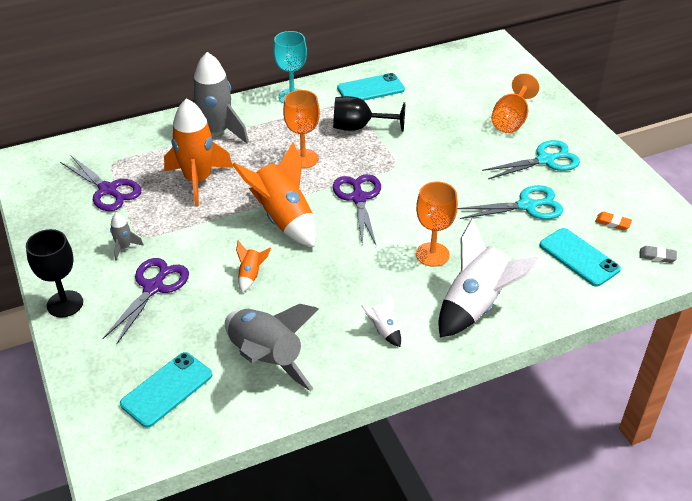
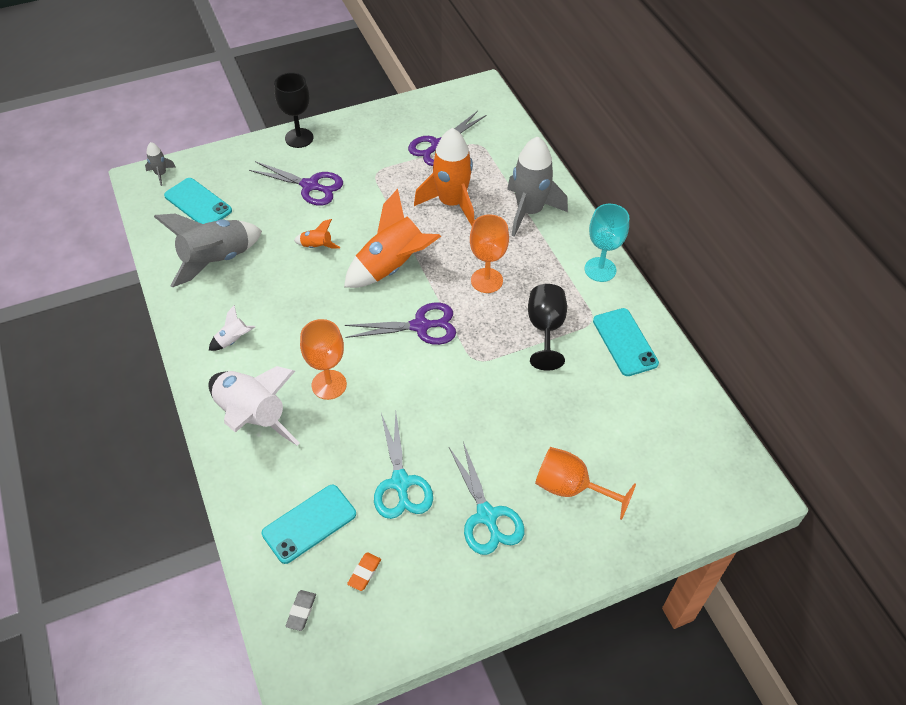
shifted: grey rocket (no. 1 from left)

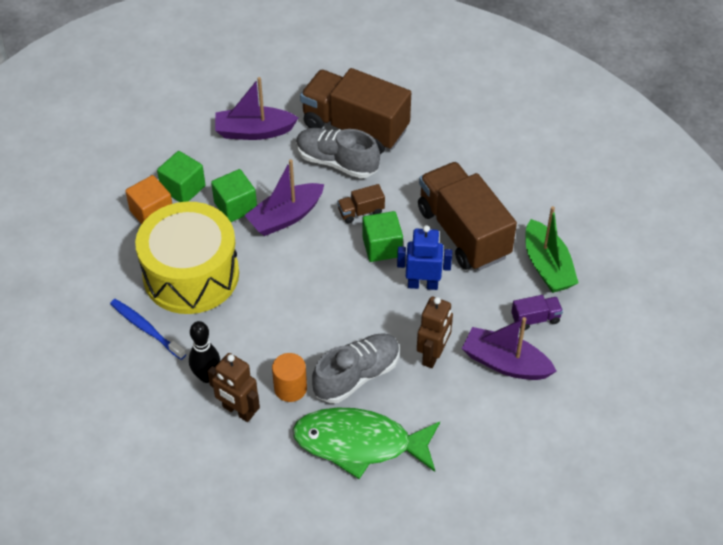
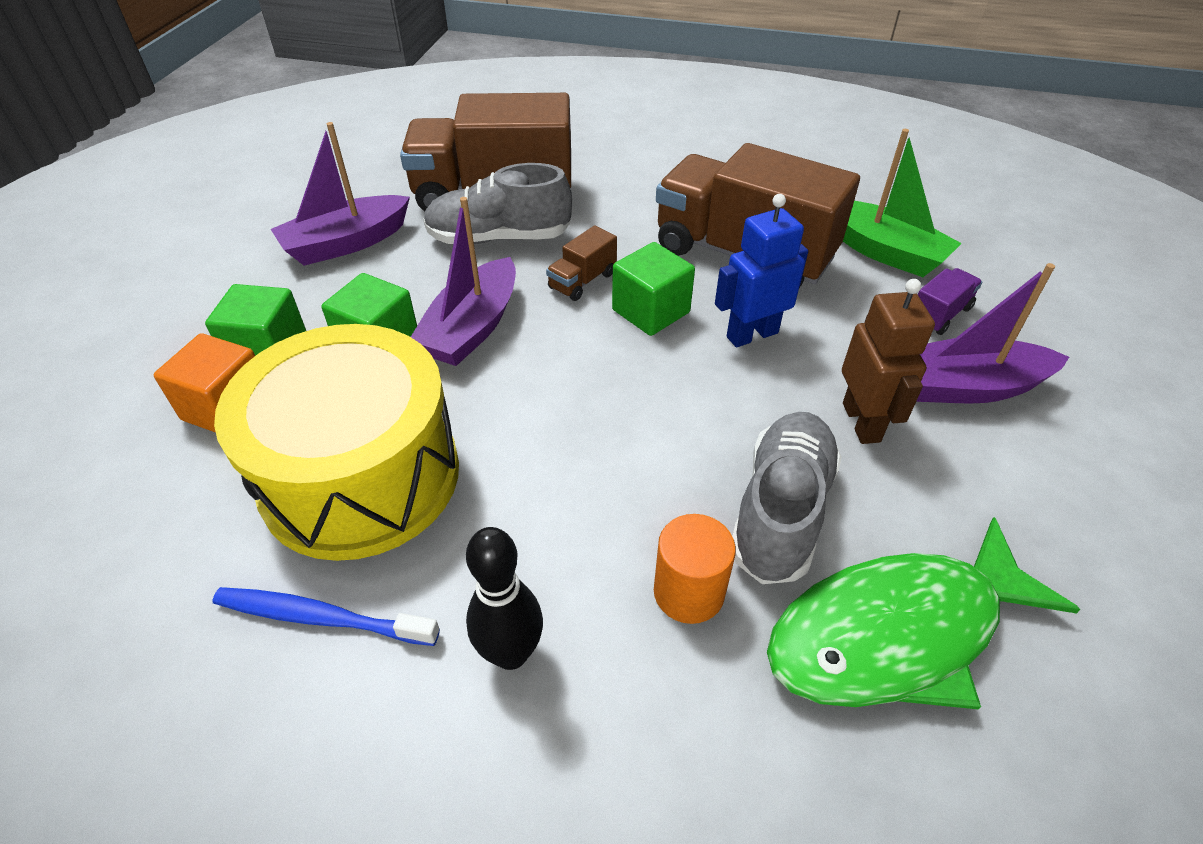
gone: brown robot (no. 1 from left)

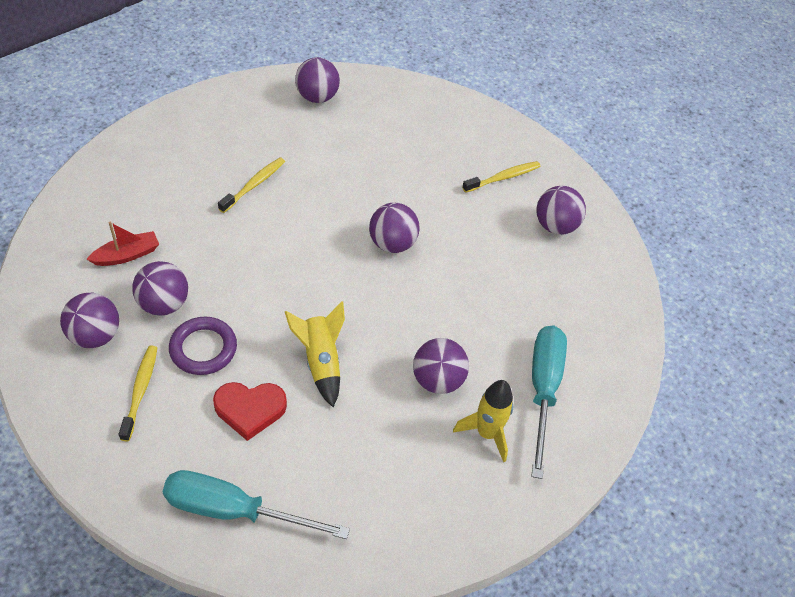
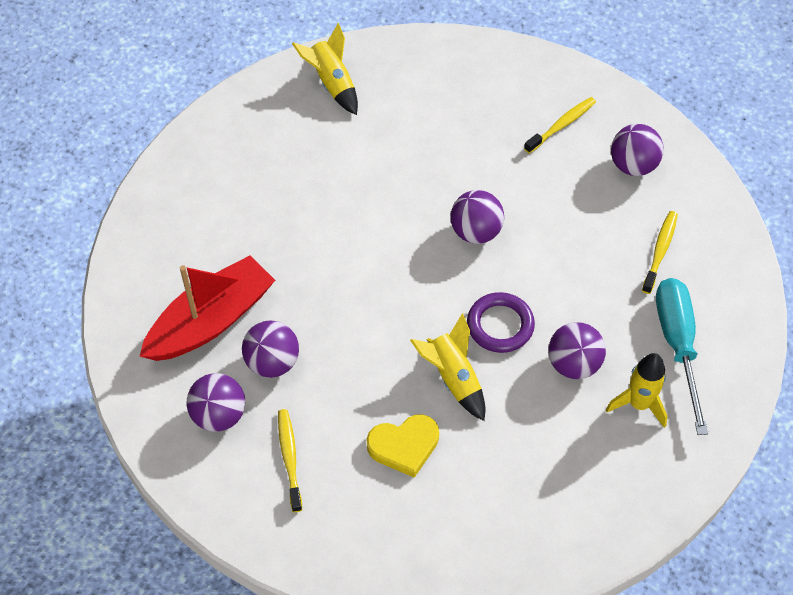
gone: turquoise screwdriver (no. 1 from left)
shifted: purple ring; yellow toothbrush (no. 2 from left in the first image) to yellow toothbrush (no. 3 from left)
swapped: purple ball (no. 3 from left) to yellow rocket (no. 1 from left)
repainted: red heart to yellow heart
scaled: red boat x2.01

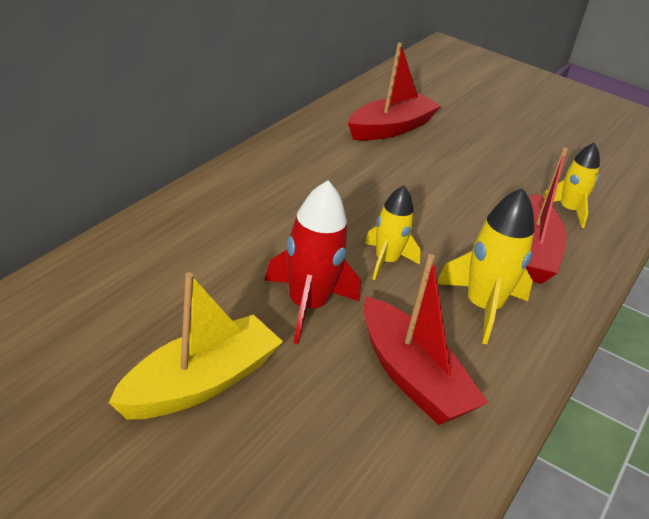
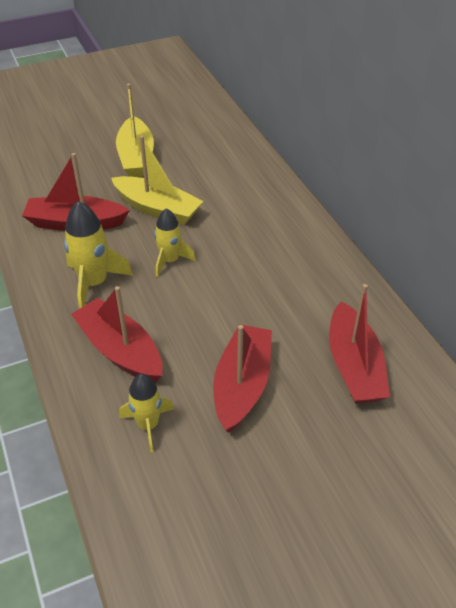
new: red boat (no. 3 from left)
swapped: red rocket to yellow boat (no. 2 from left)

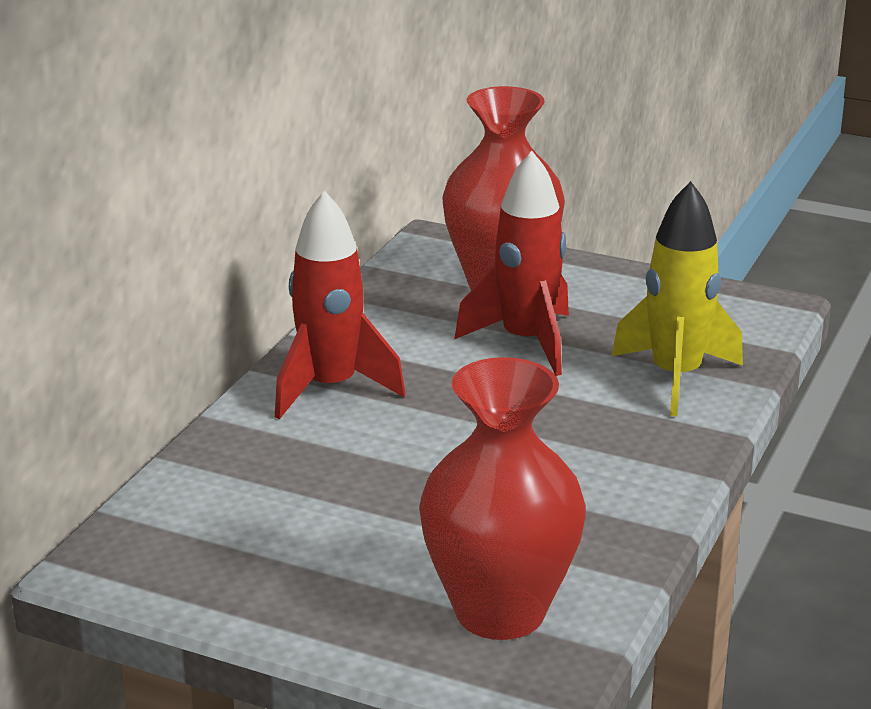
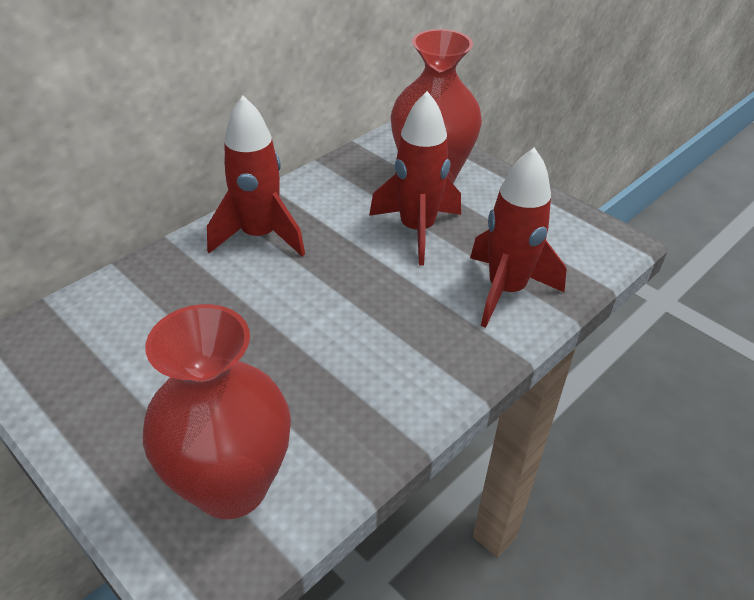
repainted: yellow rocket to red rocket (no. 3 from left)

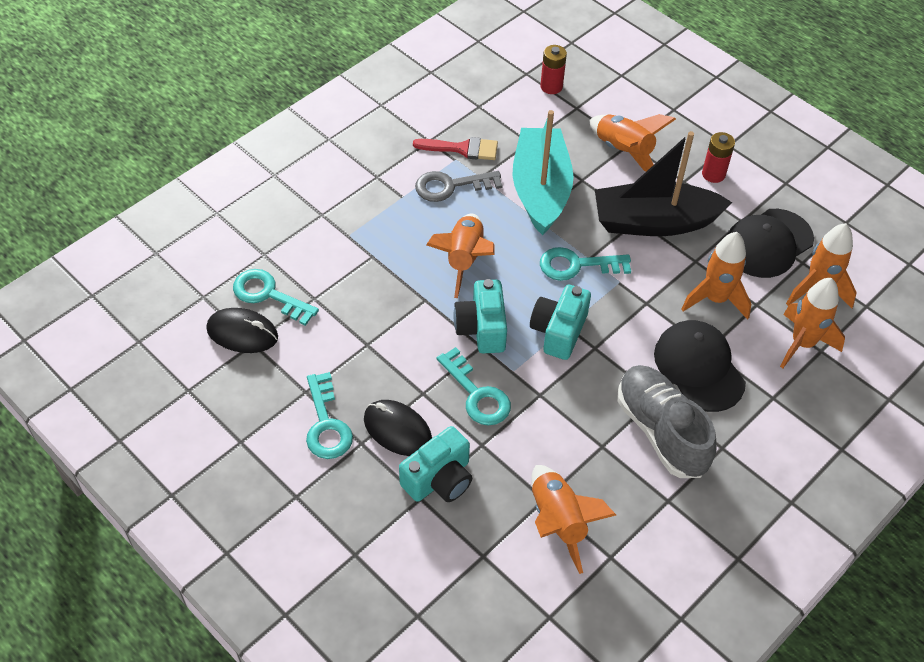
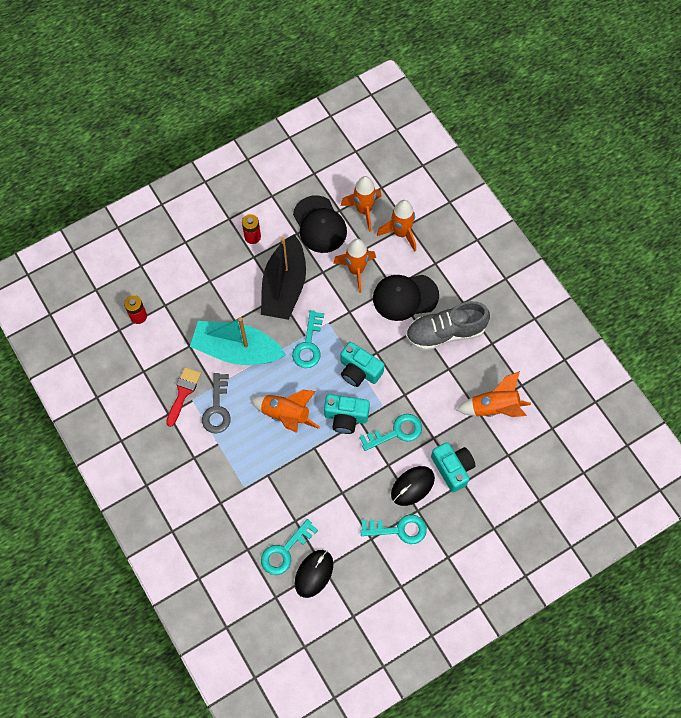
gone: orange rocket (no. 3 from left)

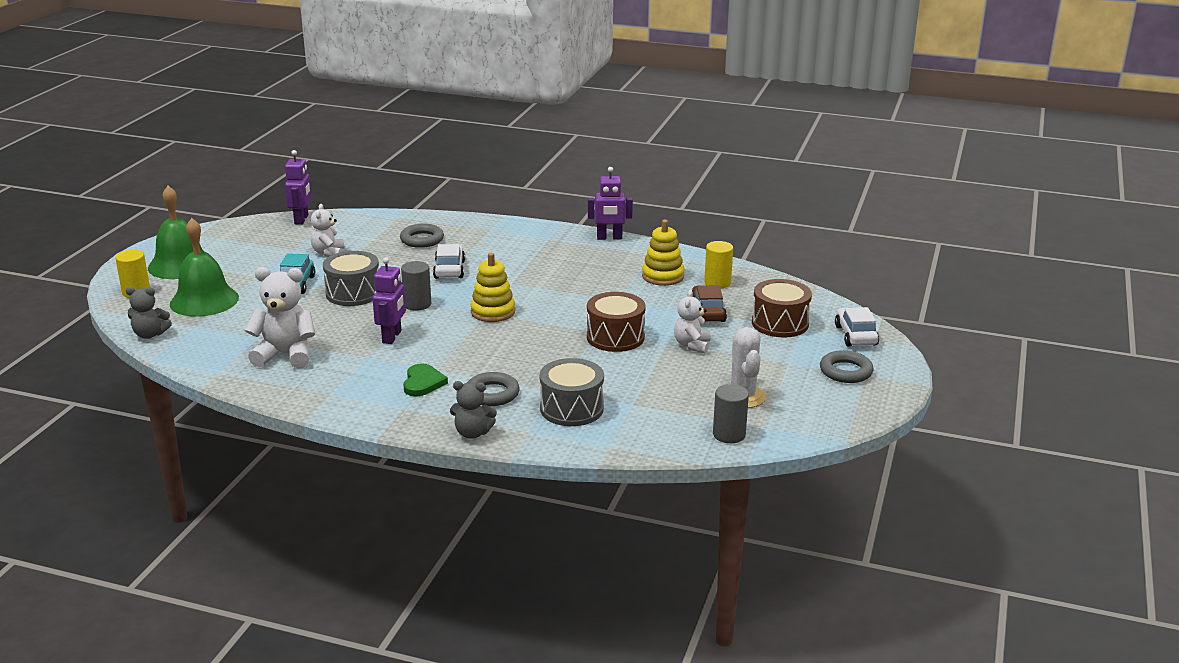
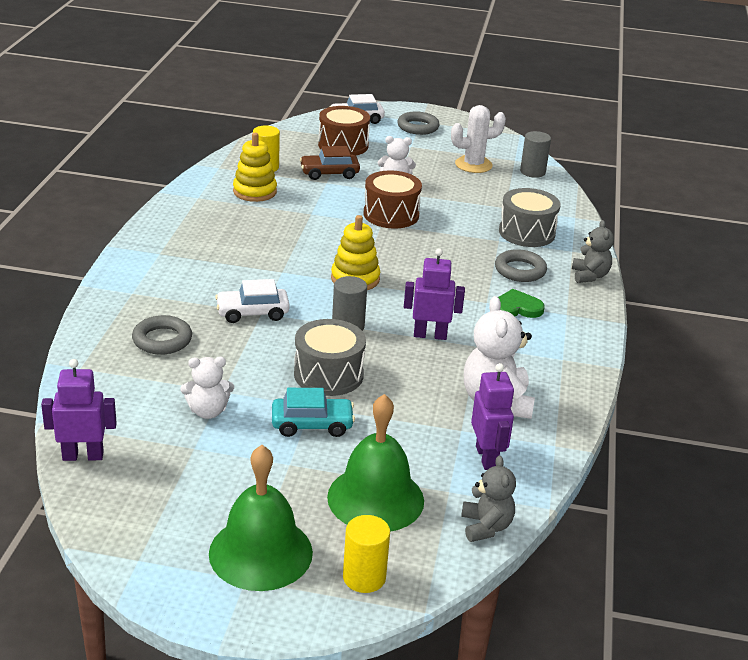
shifted: purple robot (no. 3 from left)

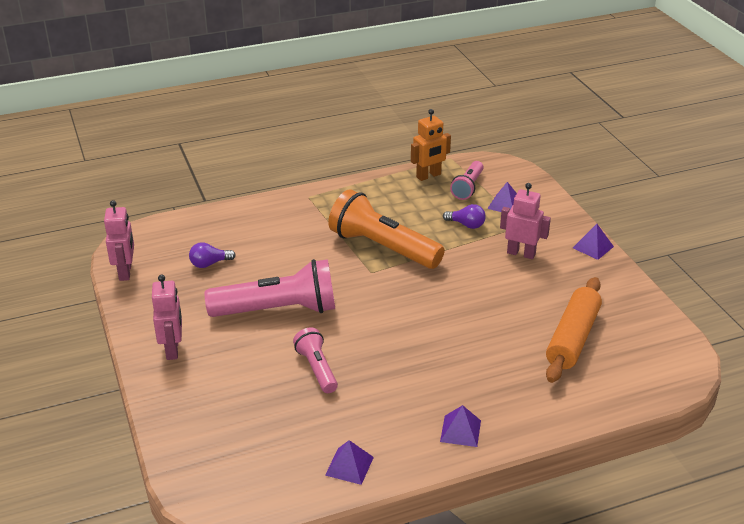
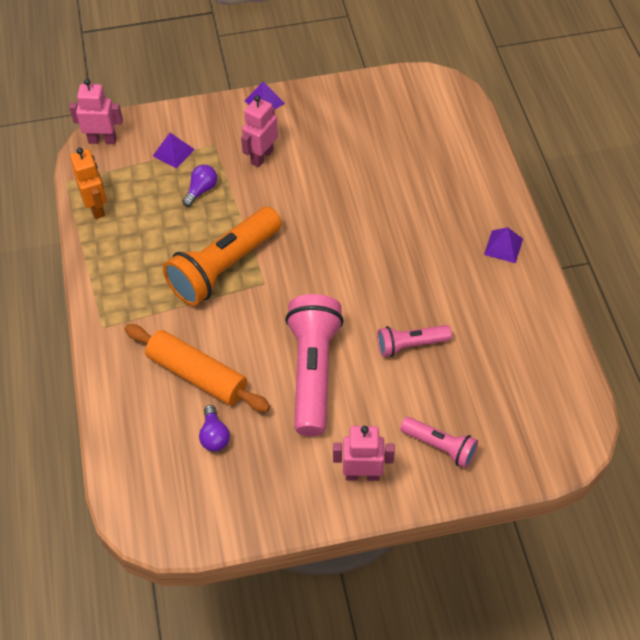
gone: purple pyramid (no. 1 from left)
shifted: pink robot (no. 1 from left); pink flashlight (no. 3 from left); orange rolling pin

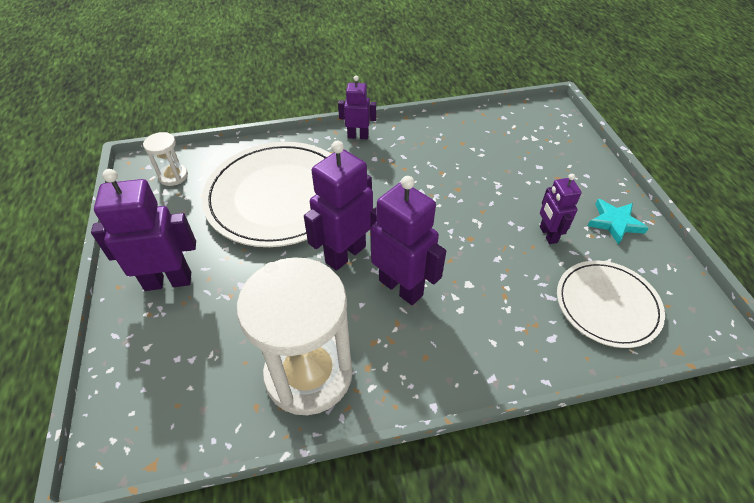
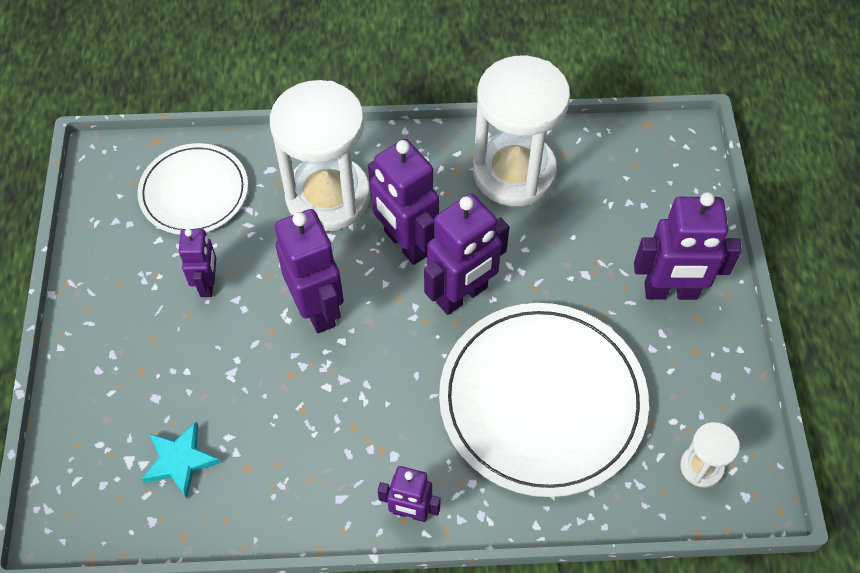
new: white hourglass (no. 1 from left); purple robot (no. 2 from left)
shifted: turquoise star

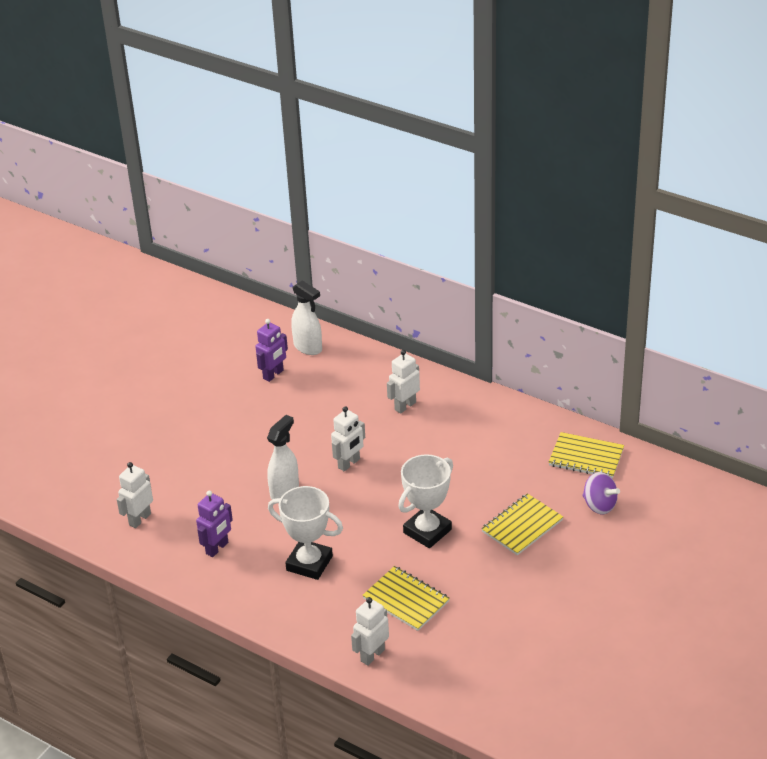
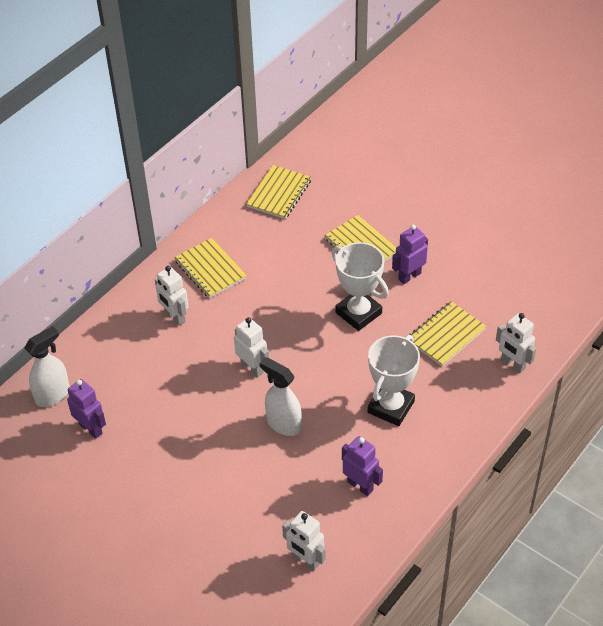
gone: purple spinning top
new: yellow notebook (no. 1 from left); purple robot (no. 3 from left)

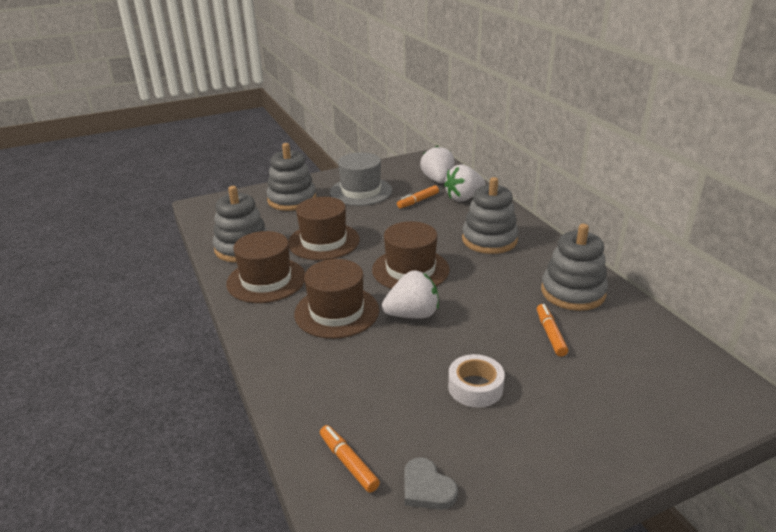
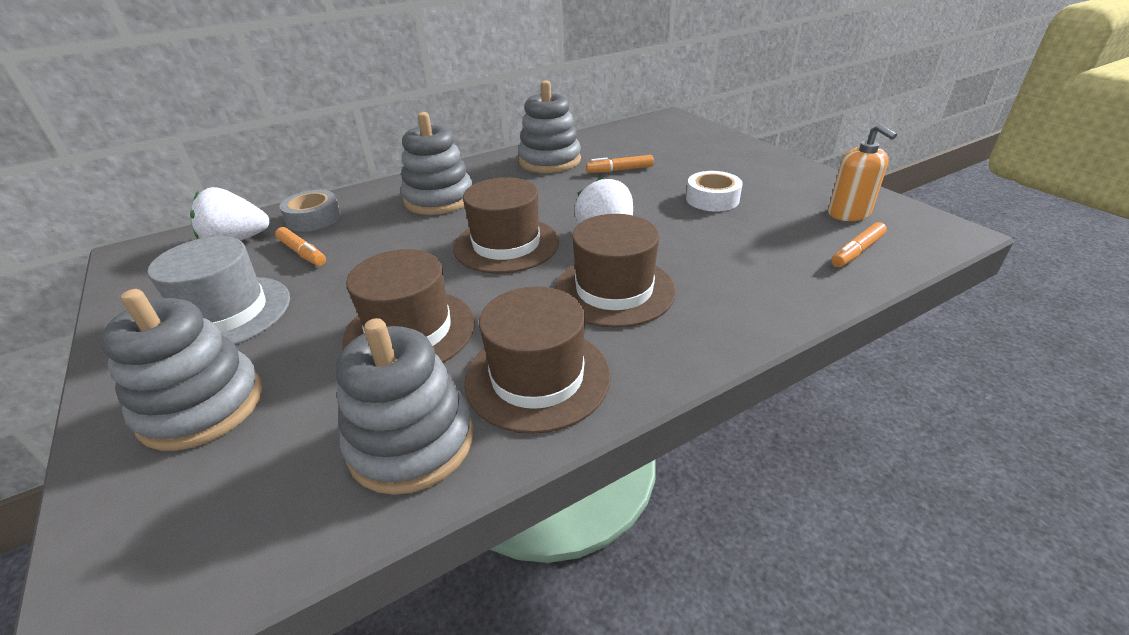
swapped: grey heart to orange soap dispenser; white strawberry (no. 3 from left) to grey tape

